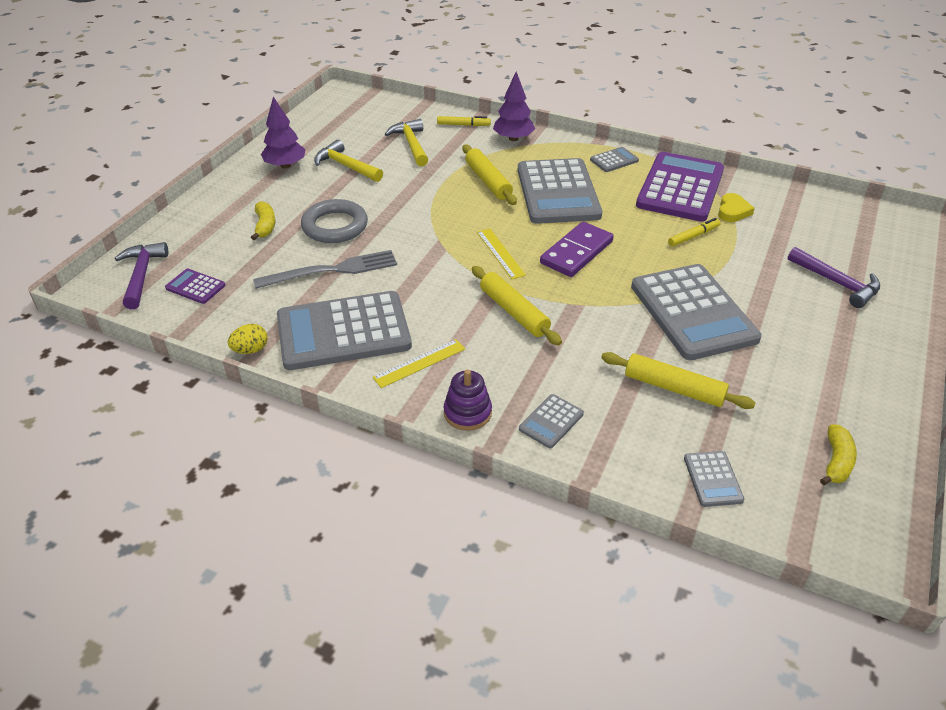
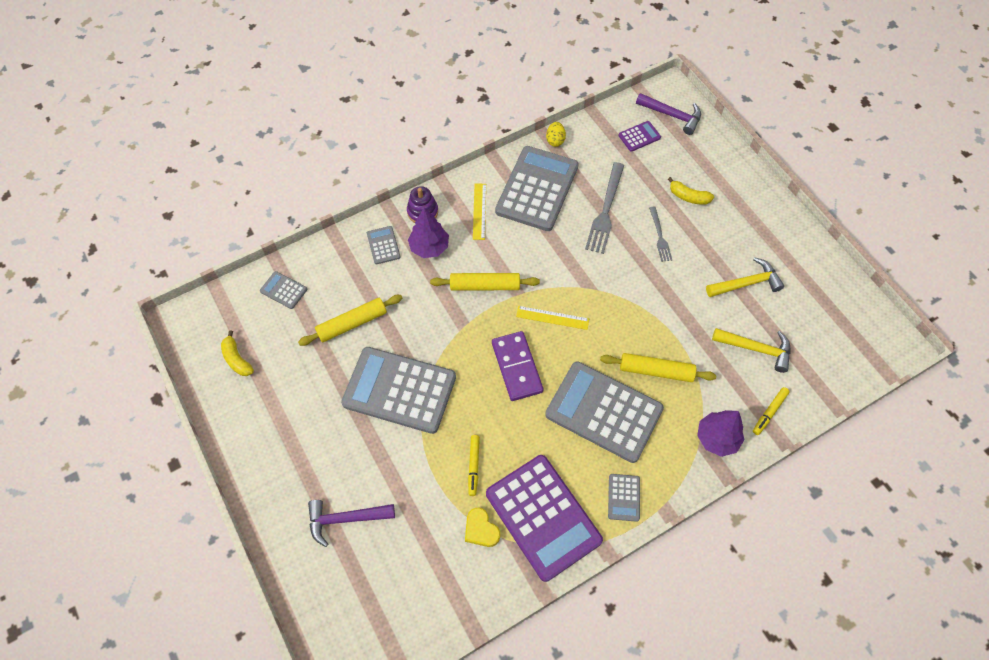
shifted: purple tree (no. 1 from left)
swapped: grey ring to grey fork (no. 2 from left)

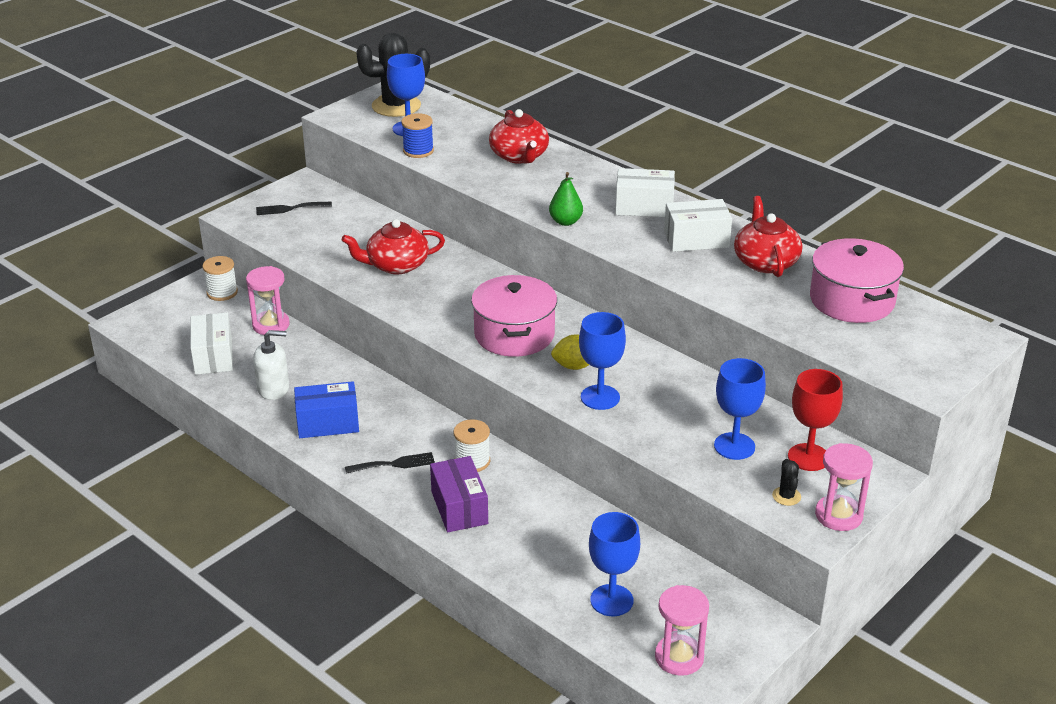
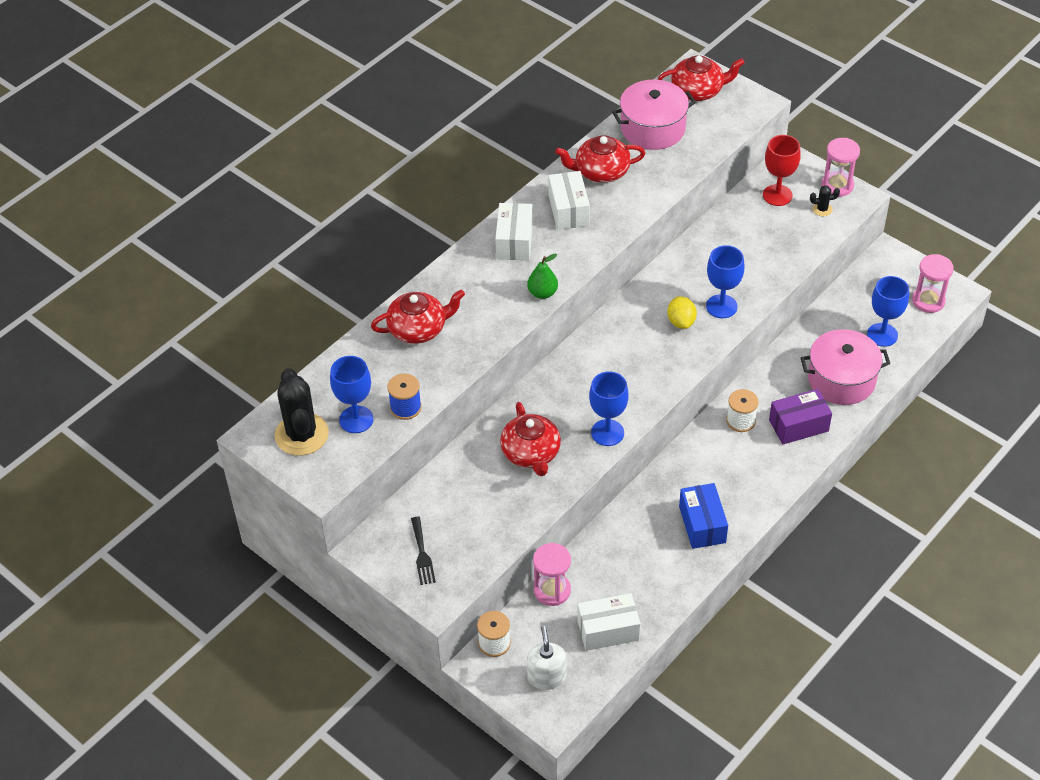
gone: black fork (no. 2 from left)
new: red teapot (no. 4 from left)
shifted: white soap dispenser; pink pot (no. 1 from left in the first image) to pink pot (no. 2 from left); blue goblet (no. 4 from left in the first image) to blue goblet (no. 2 from left)

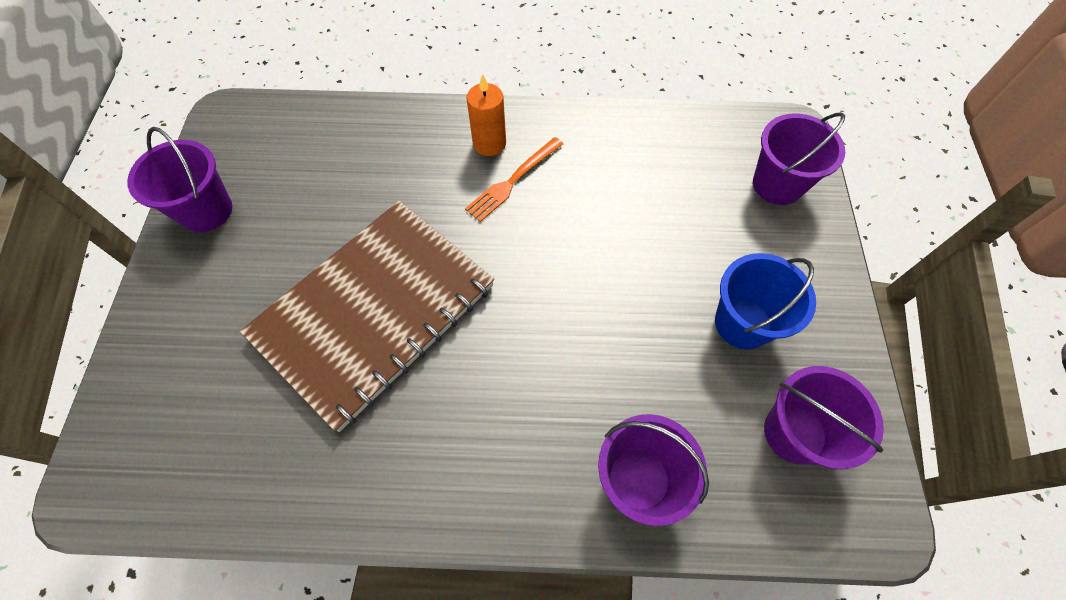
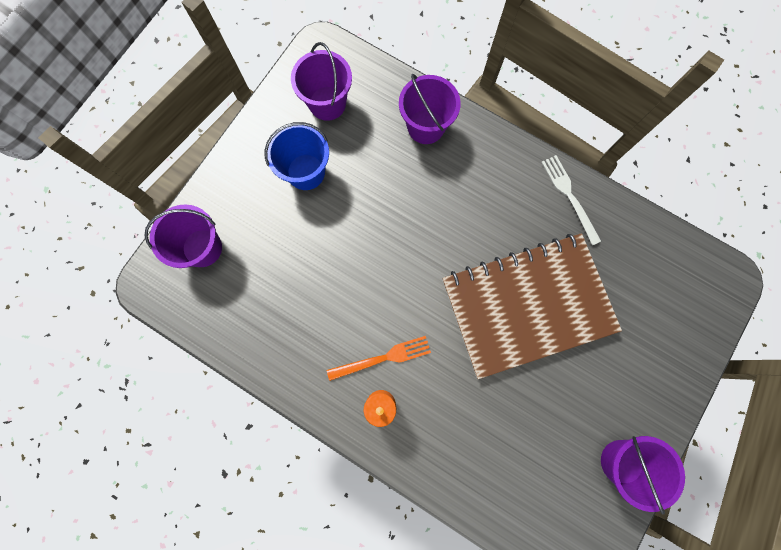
new: white fork

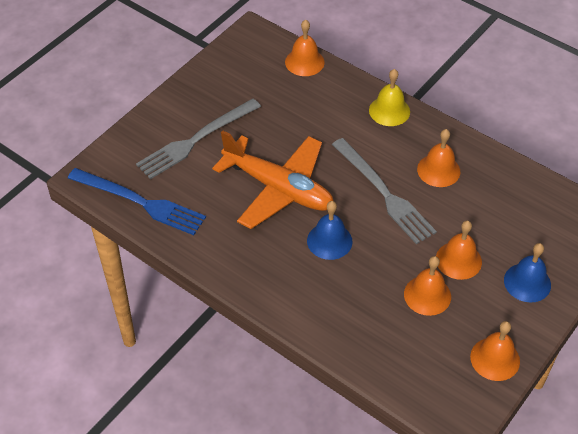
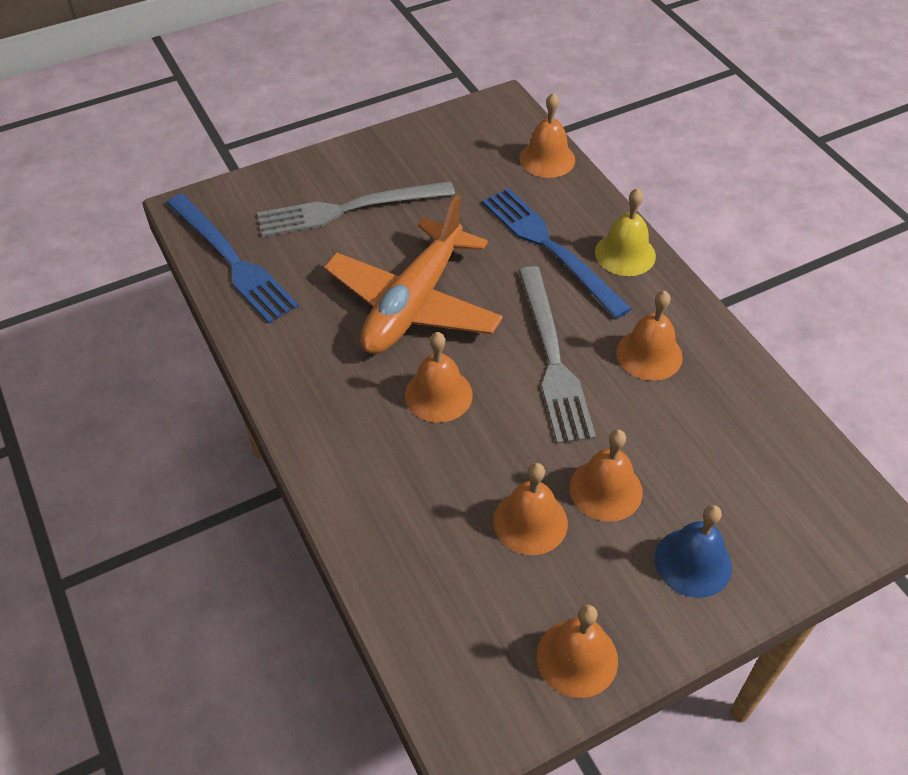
new: blue fork (no. 2 from left)
repainted: blue bell (no. 1 from left) to orange bell (no. 1 from left)
rotated: orange plane 60 degrees clockwise

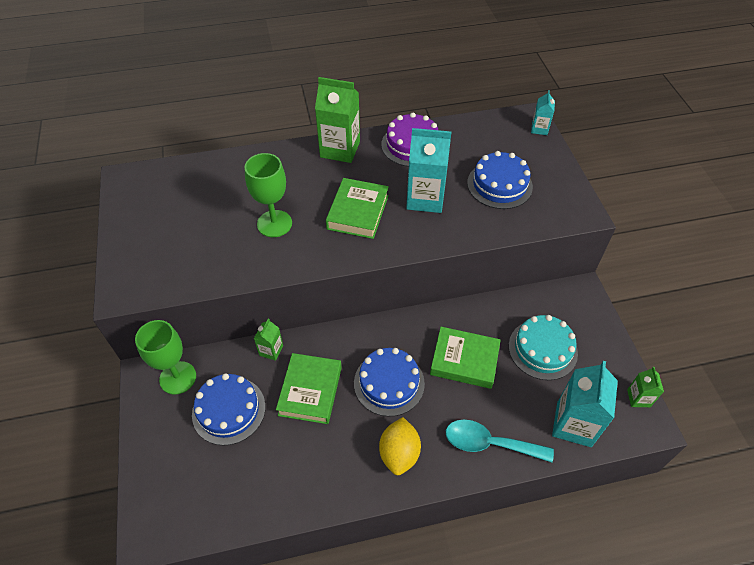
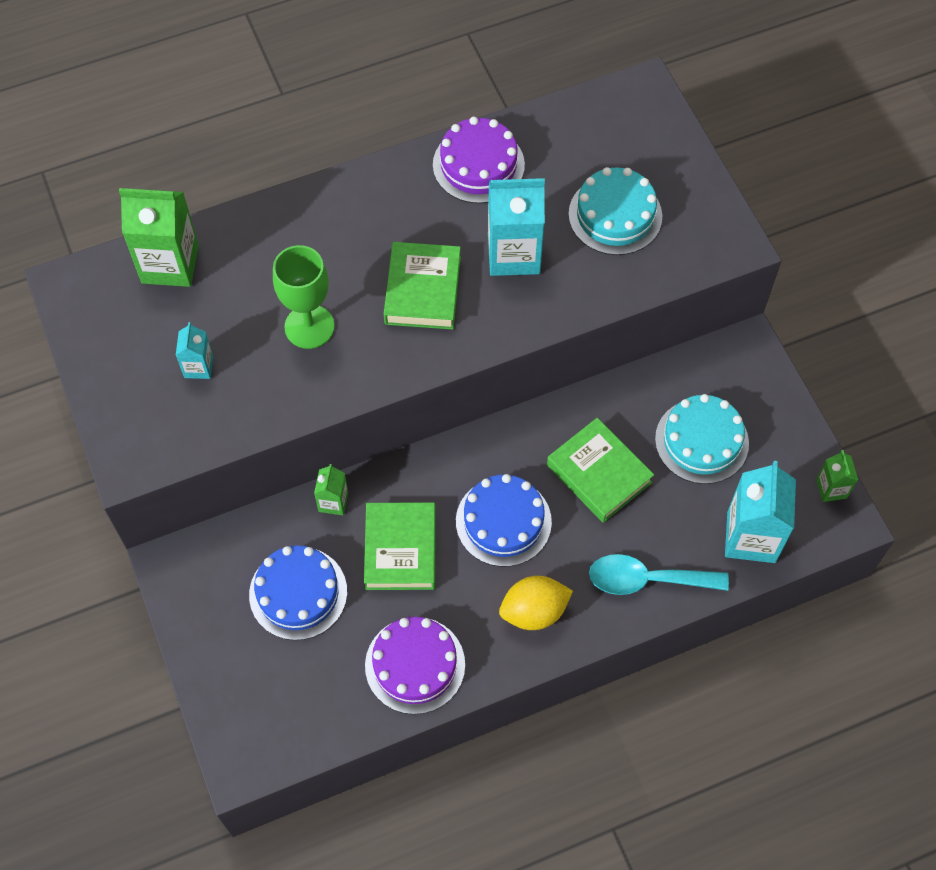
gone: green goblet (no. 1 from left)
new: purple cake (no. 1 from left)
shifted: green carton (no. 2 from left in the first image) to green carton (no. 1 from left); turquoise carton (no. 2 from left in the first image) to turquoise carton (no. 1 from left)
repainted: blue cake (no. 3 from left) to turquoise cake (no. 1 from left)
rotated: yellow lemon 75 degrees clockwise; green book (no. 3 from left) 45 degrees clockwise

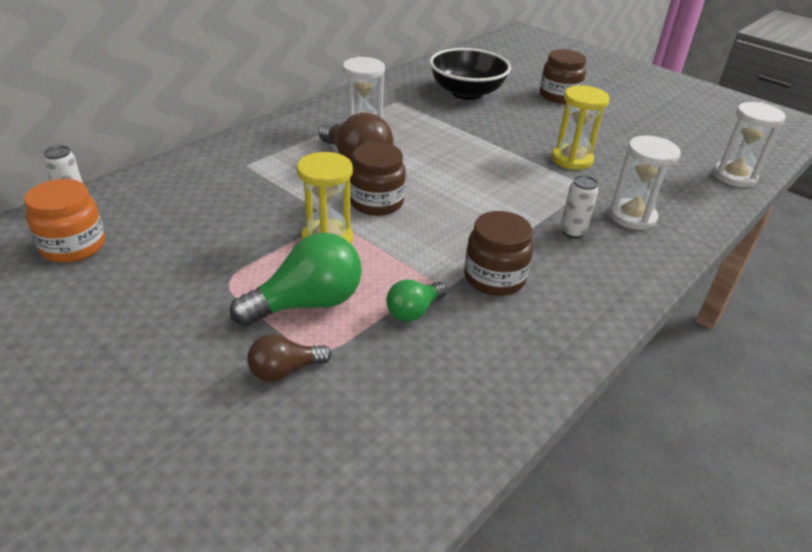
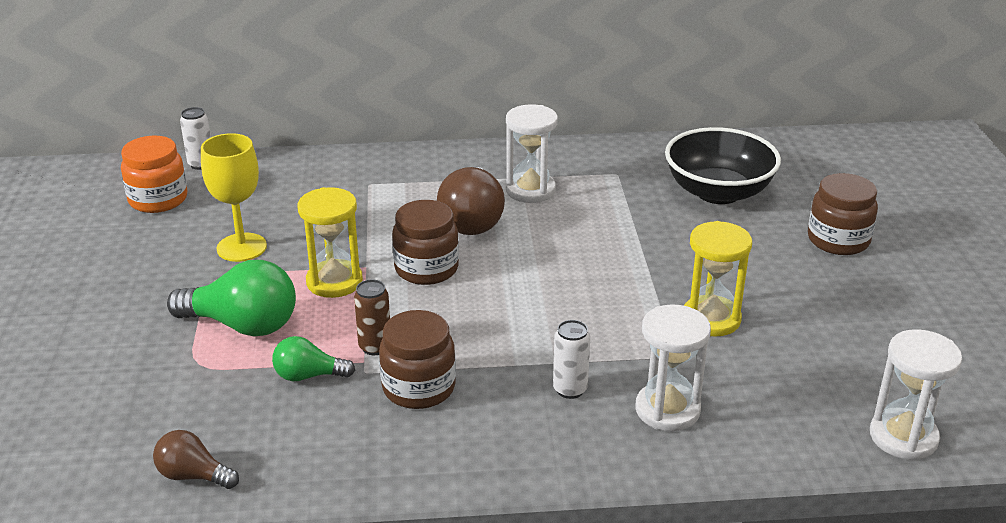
new: yellow goblet; brown can
shifted: brown light bulb (no. 1 from left)

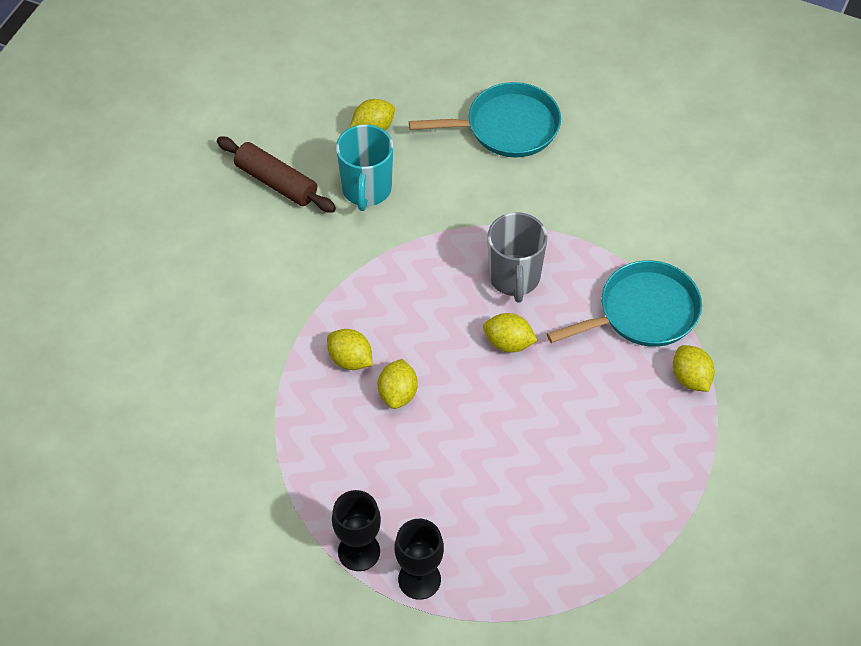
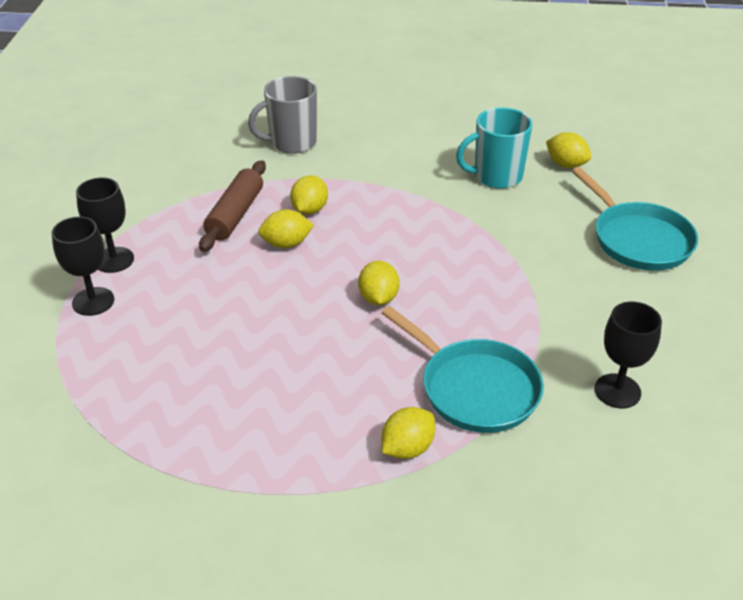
new: black goblet (no. 3 from left)
shifted: brown rolling pin; grey mug

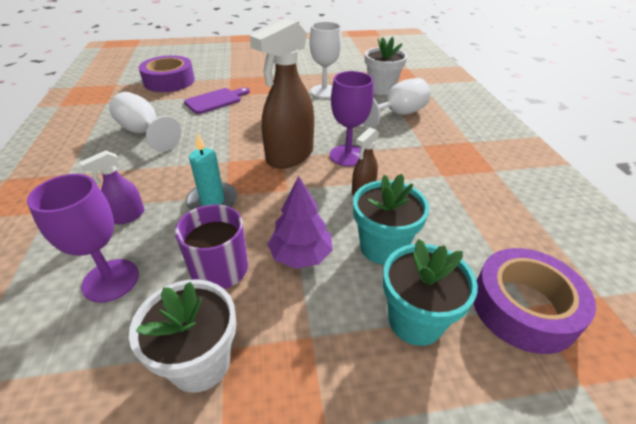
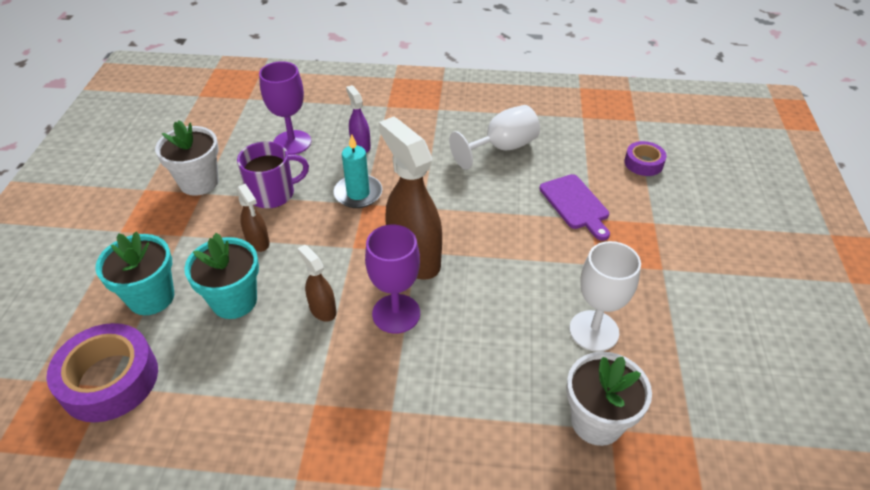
gone: white goblet (no. 3 from left)
swapped: purple tree to brown spray bottle (no. 1 from left)
scaled: purple tape (no. 1 from left in the first image) x0.55

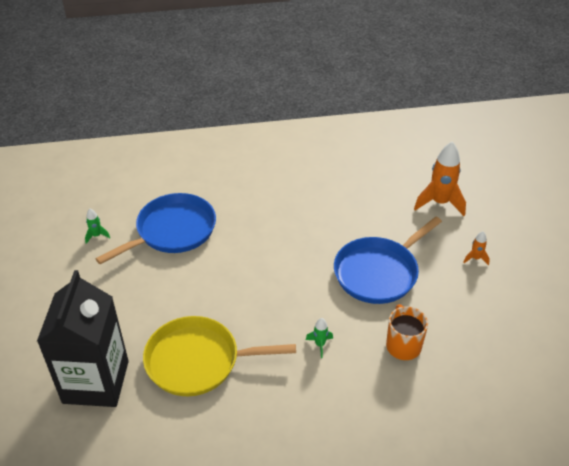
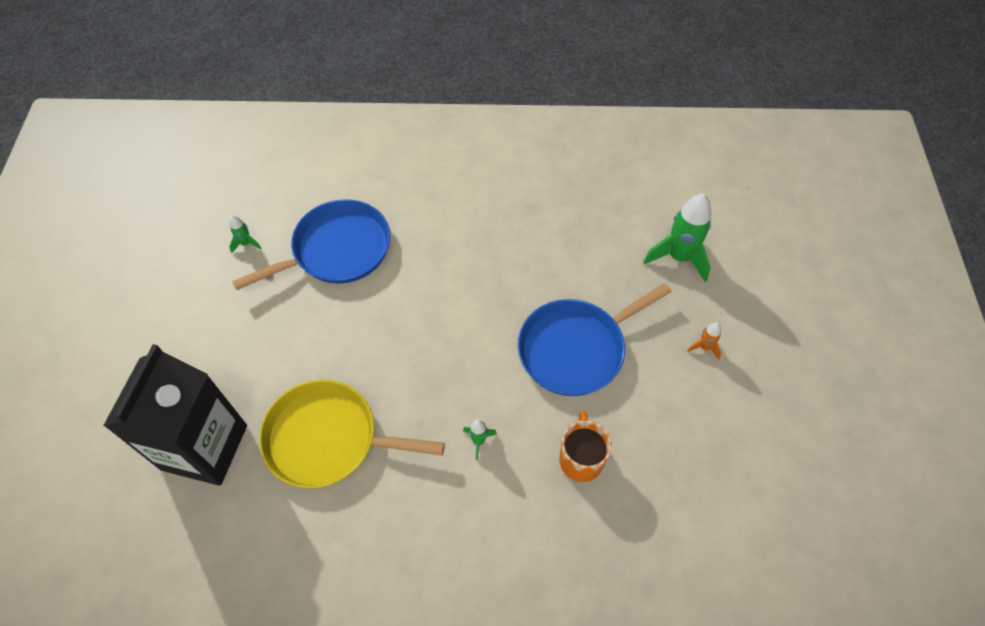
repainted: orange rocket (no. 1 from left) to green rocket (no. 3 from left)

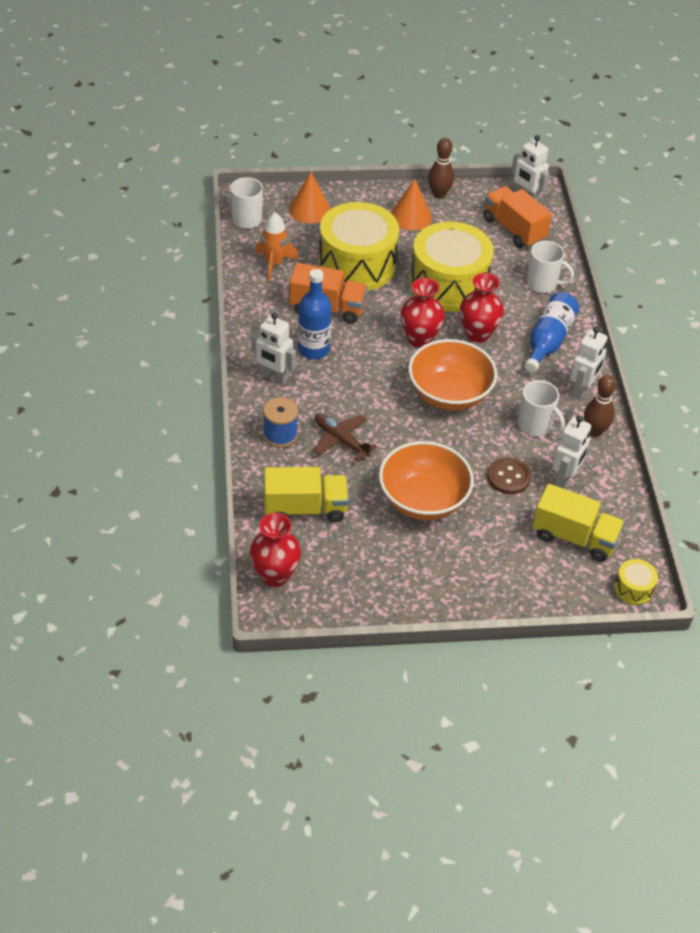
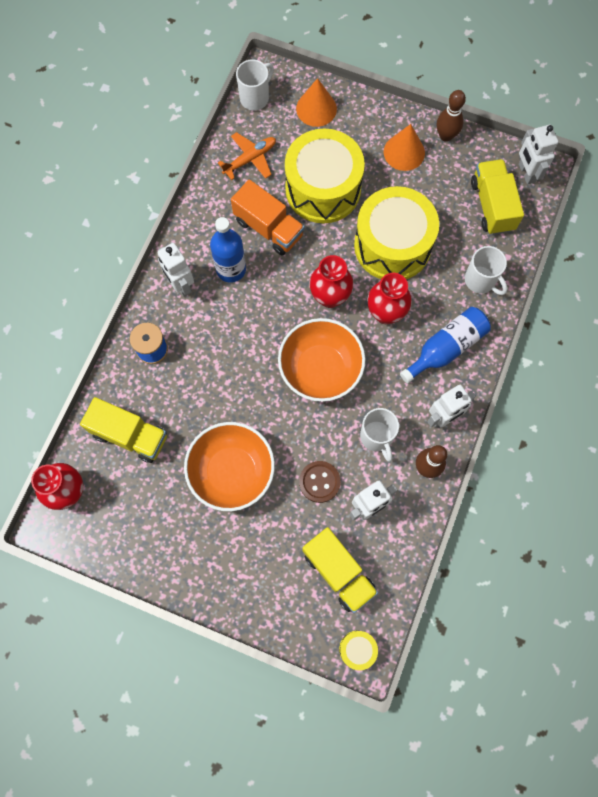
gone: brown plane
swapped: orange rocket to orange plane
repainted: orange truck (no. 2 from left) to yellow truck (no. 3 from left)

